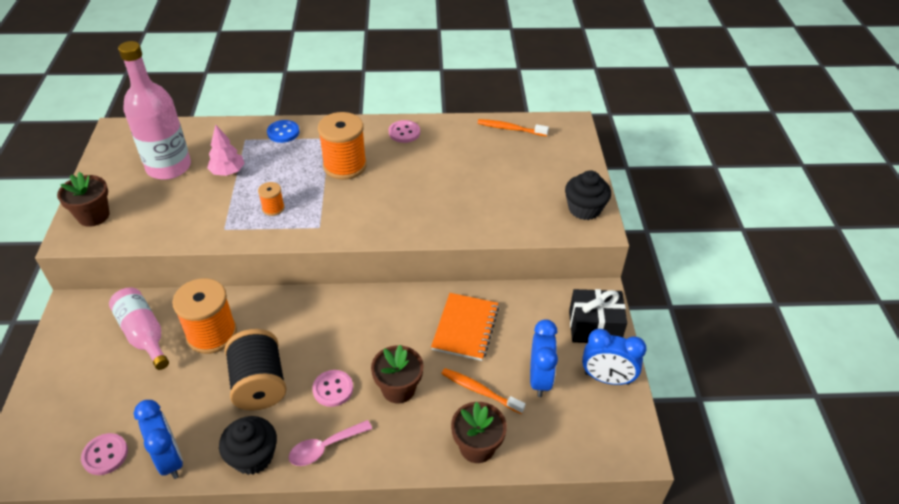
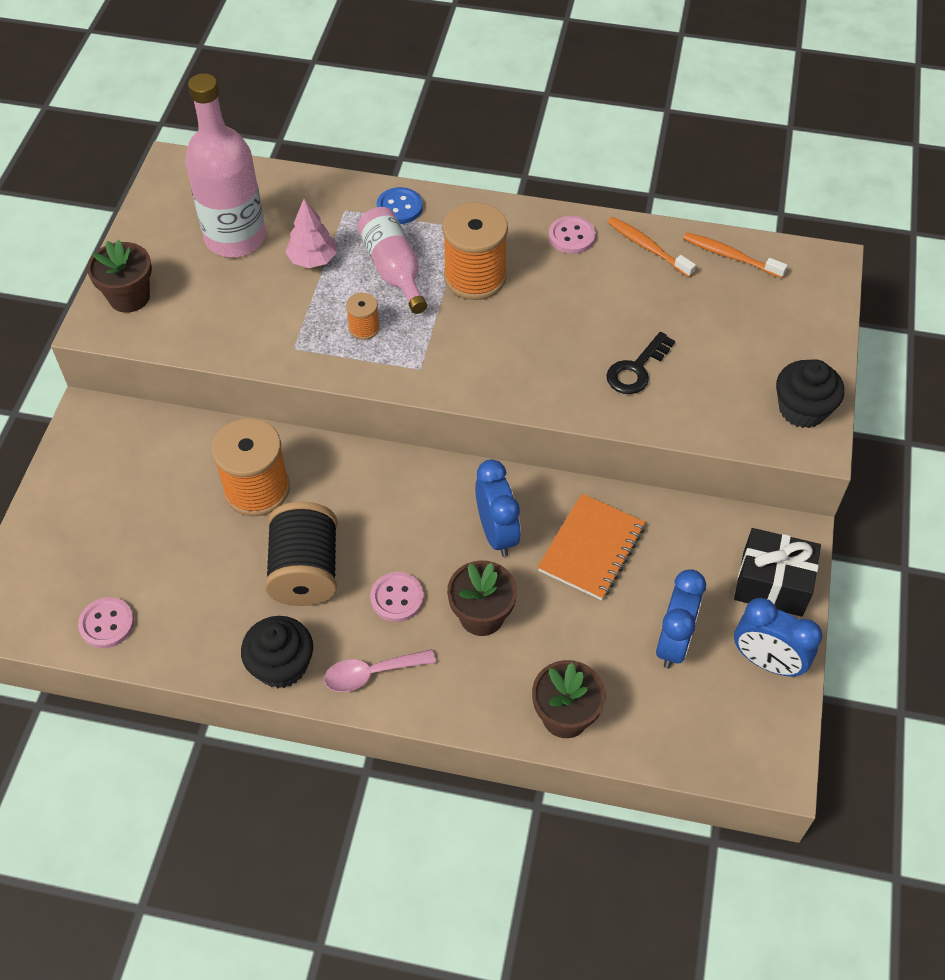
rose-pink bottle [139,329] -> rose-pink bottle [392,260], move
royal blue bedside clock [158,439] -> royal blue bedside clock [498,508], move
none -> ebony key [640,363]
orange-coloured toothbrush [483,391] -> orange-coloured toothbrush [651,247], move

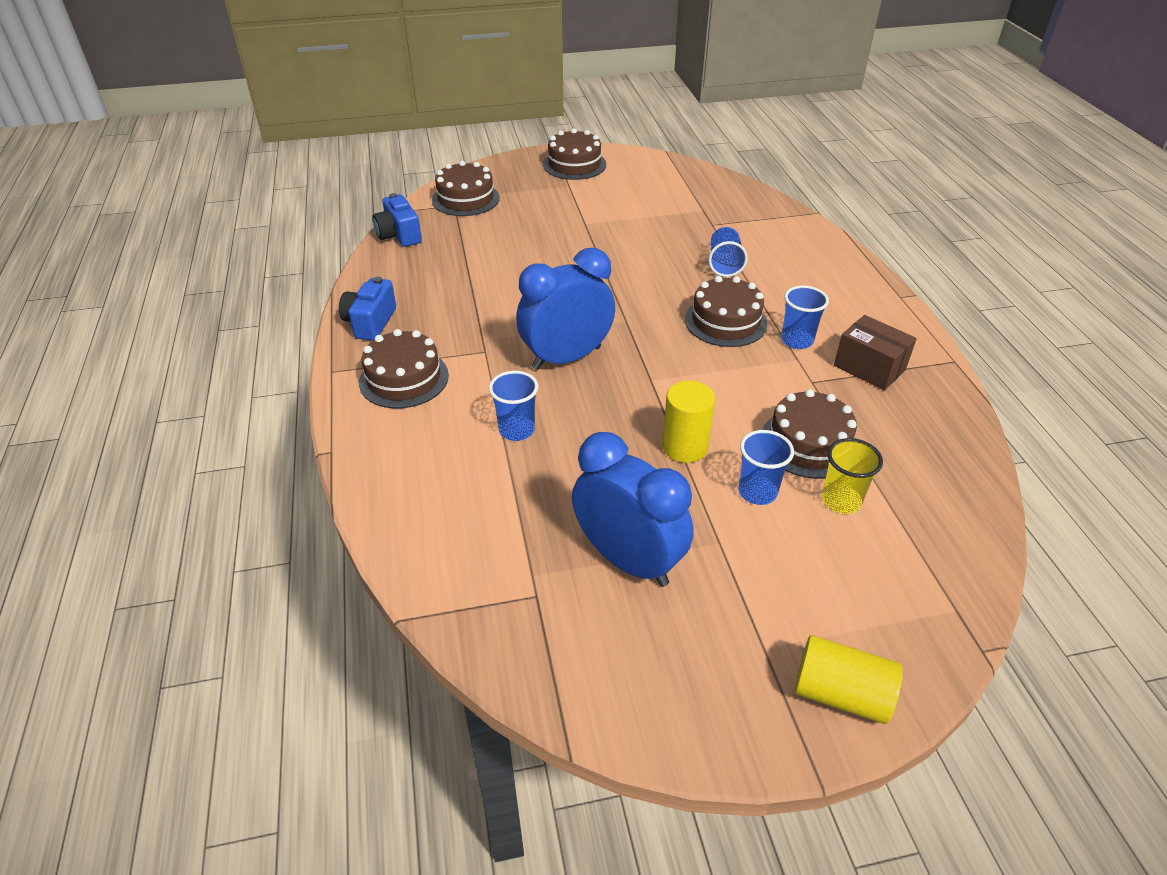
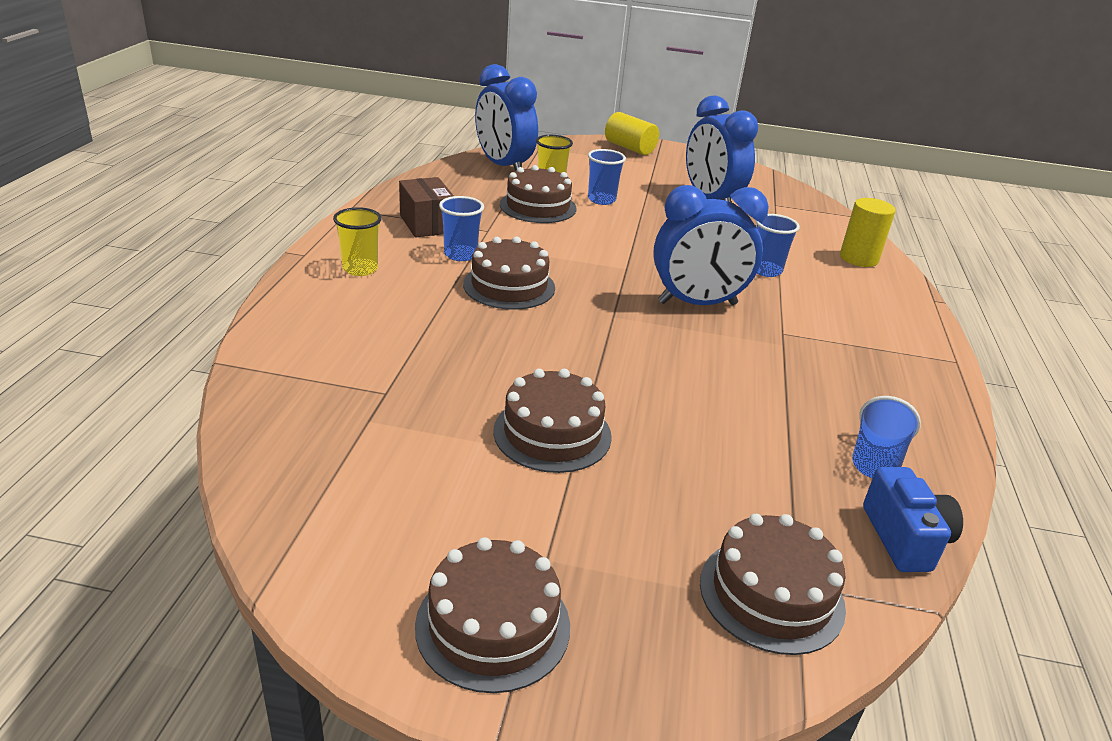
none -> bright yellow beaker [357,241]
none -> royal blue bedside clock [506,117]
dark brown gateau [404,369] -> dark brown gateau [552,421], move
bright yellow cylinder shape [688,422] -> bright yellow cylinder shape [868,232], move
royal blue beaker [728,252] -> royal blue beaker [886,437], move
royal blue compact camera [367,308] -> none

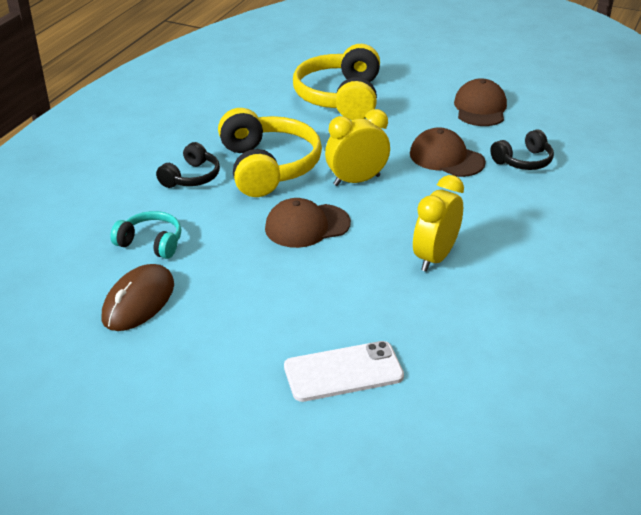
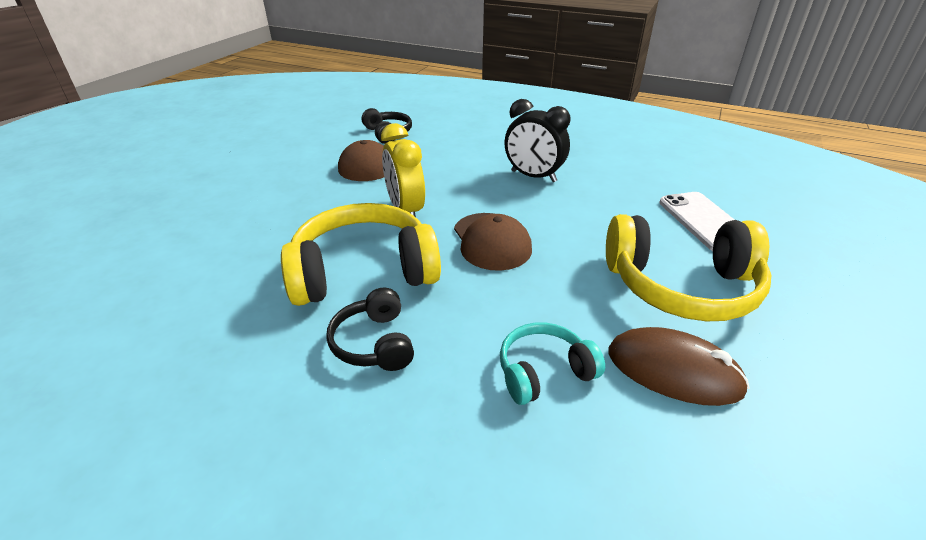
ebony headset [188,165] -> ebony headset [370,329], 135 degrees counterclockwise
teal headset [145,235] -> teal headset [552,363], 45 degrees clockwise
bright yellow bedside clock [438,223] -> ebony bedside clock [537,140]
bright yellow headset [336,82] -> bright yellow headset [688,267], move
dark brown cap [480,102] -> none

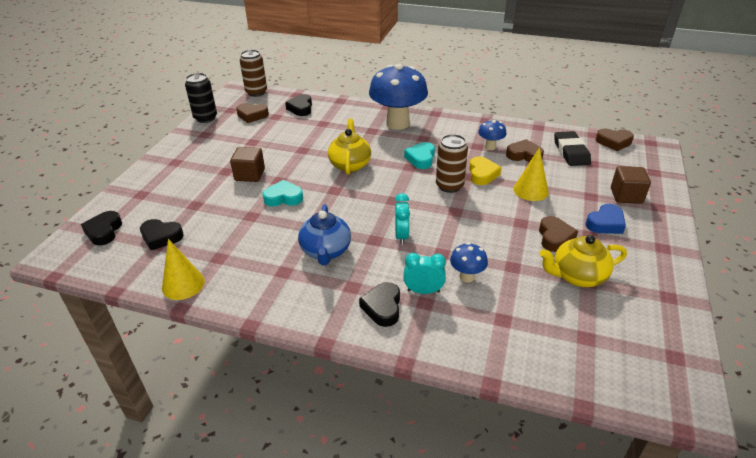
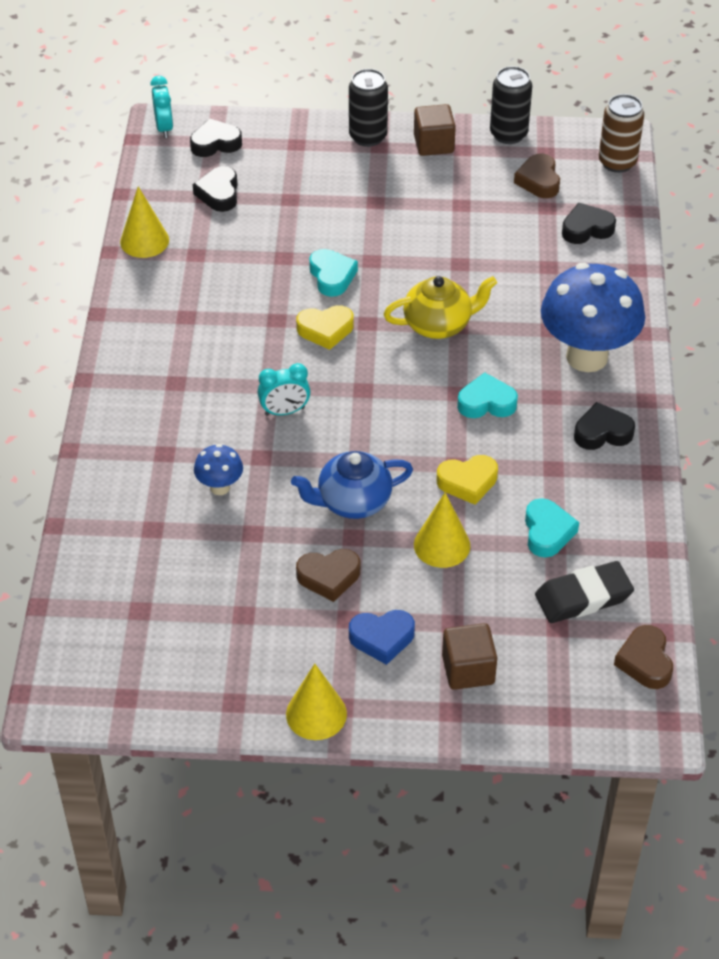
teal bedside clock [425,273] -> teal bedside clock [162,107], move
none -> bright yellow cone [316,701]
royal blue china teapot [324,234] -> royal blue china teapot [352,485], move
none -> bright yellow heart [325,327]
none -> ebony soda can [368,108]
royal blue heart [606,219] -> royal blue heart [382,637], 45 degrees counterclockwise
dark brown block [247,164] -> dark brown block [435,130], move
dark brown heart [525,150] -> teal heart [552,527]
ebony heart [379,304] -> ebony heart [604,426], move
dark brown soda can [452,163] -> none
royal blue mushroom [492,134] -> none
bright yellow china teapot [583,261] -> none

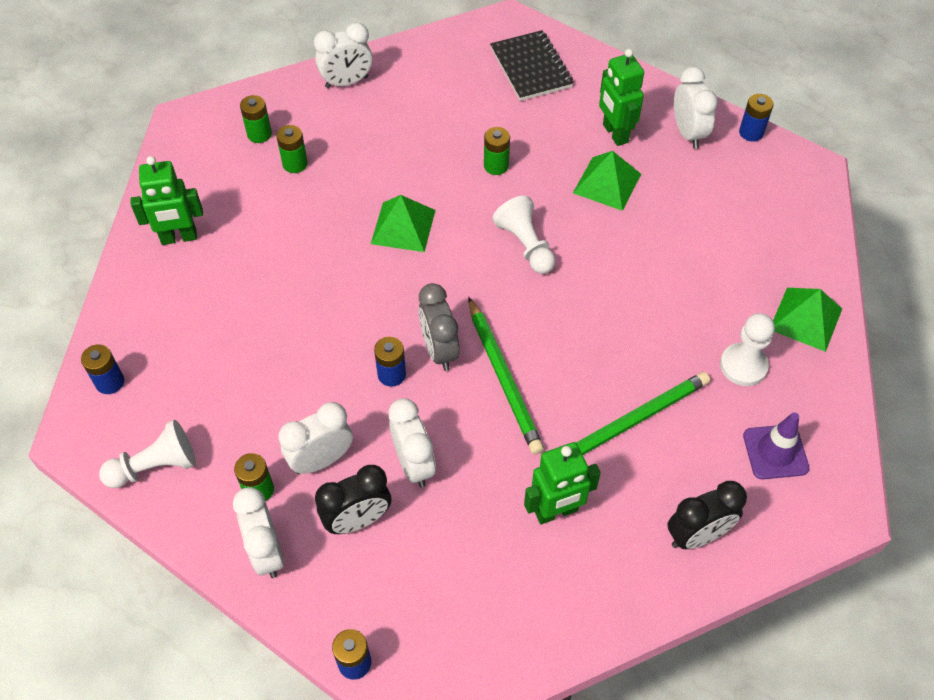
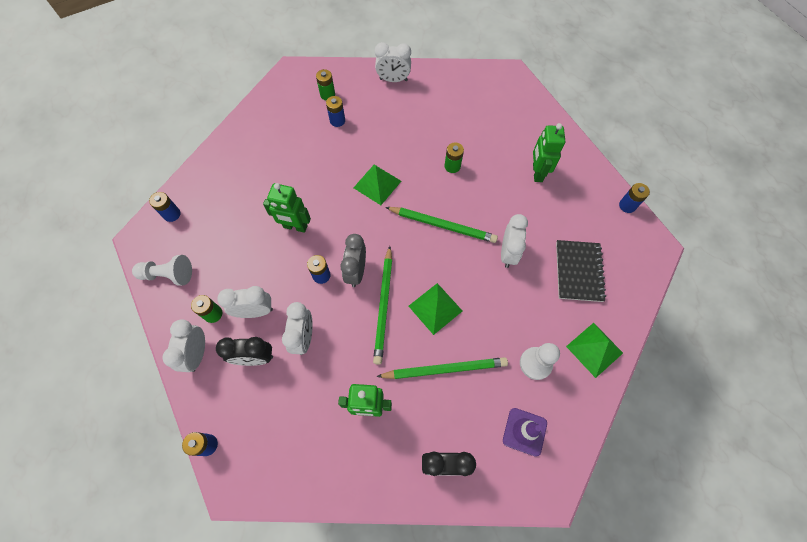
green robot [166,200] -> green robot [287,208], move
green power cell [292,149] -> royal blue power cell [335,111]
pure white pawn [524,234] -> green wooden pencil [441,225]
green solid pyramid [607,181] -> green solid pyramid [435,309], move
pure white bedside clock [696,108] -> pure white bedside clock [514,241], move
ebony notepad [532,65] -> ebony notepad [581,271], move

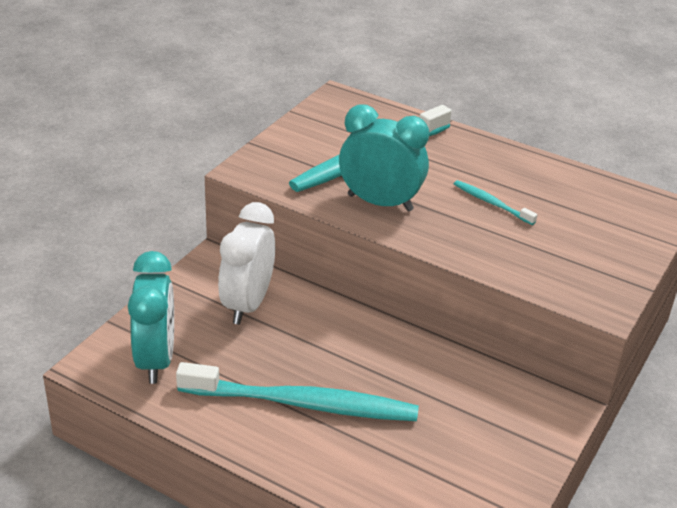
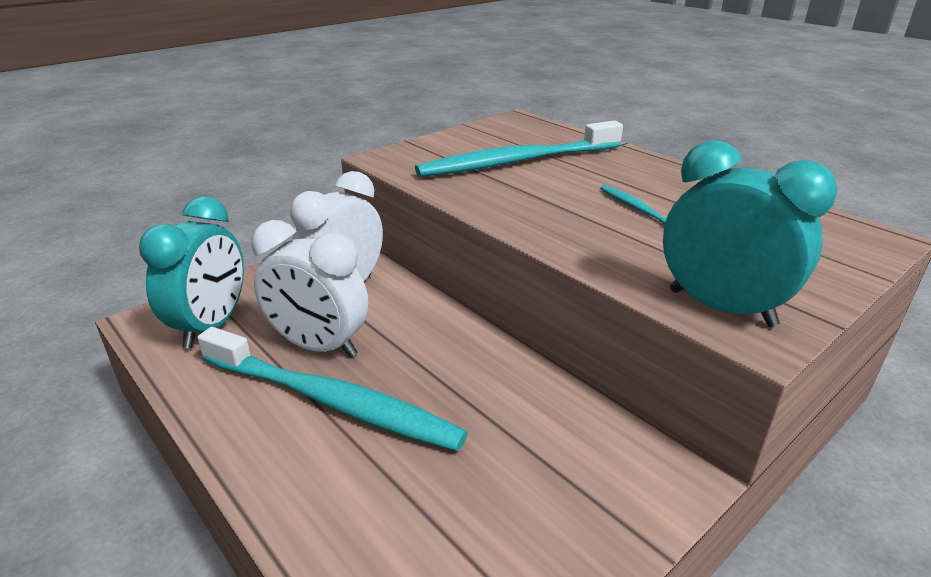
none -> pure white bedside clock [309,288]
teal bedside clock [384,158] -> teal bedside clock [750,233], move

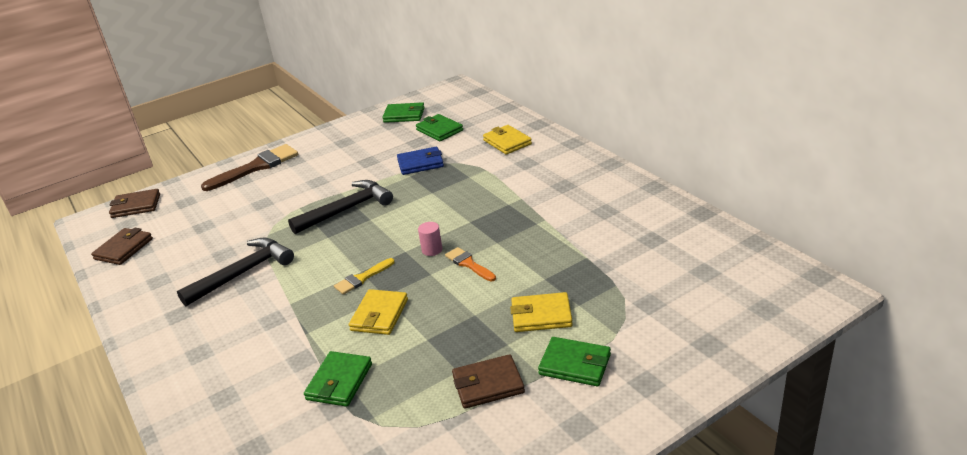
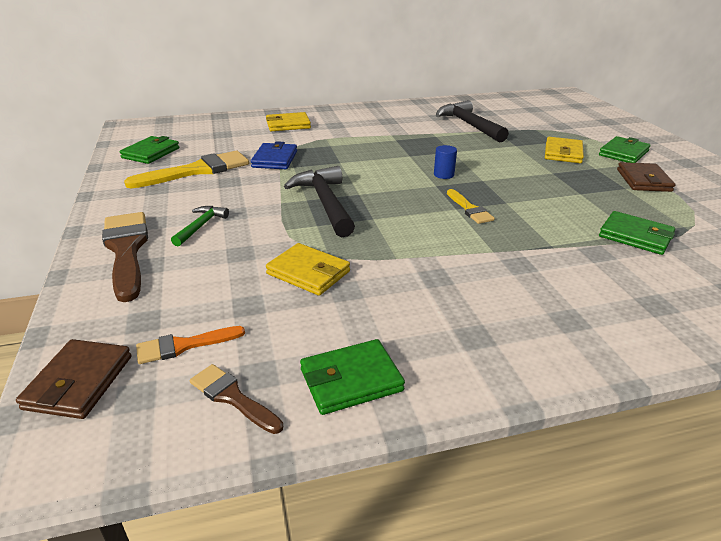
none -> bright yellow paint brush [186,169]
orange-coloured paint brush [470,264] -> orange-coloured paint brush [190,345], move
none -> green claw hammer [200,226]
dark brown card wallet [122,246] -> dark brown paint brush [236,399]
bright yellow card wallet [378,312] -> bright yellow card wallet [308,269], move
green card wallet [439,127] -> green card wallet [352,377], move
rose-pink cylinder shape [430,239] -> royal blue cylinder shape [445,162]
ebony claw hammer [235,272] -> ebony claw hammer [472,121], move

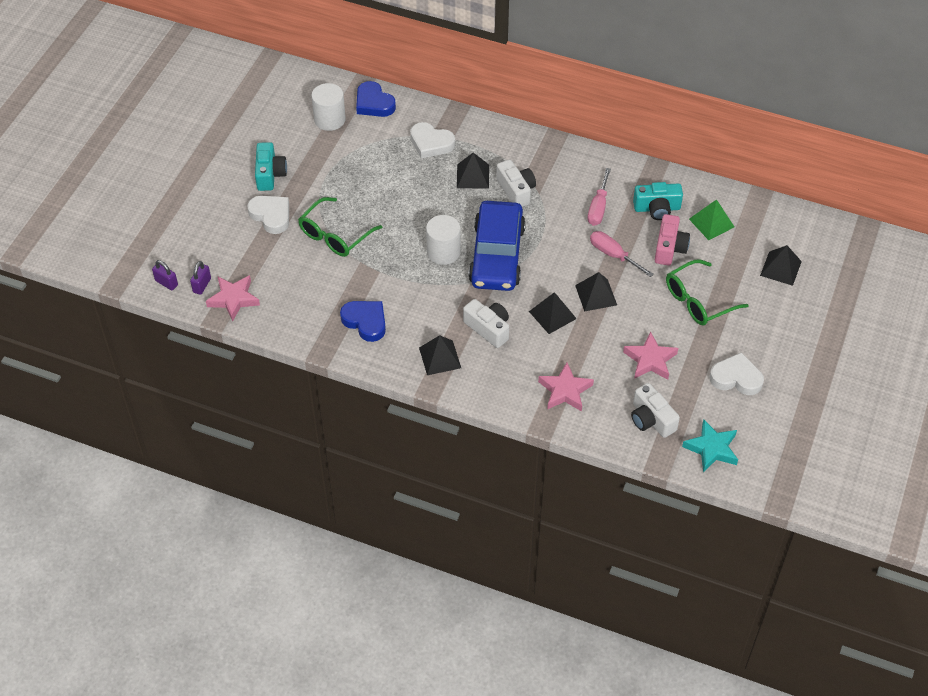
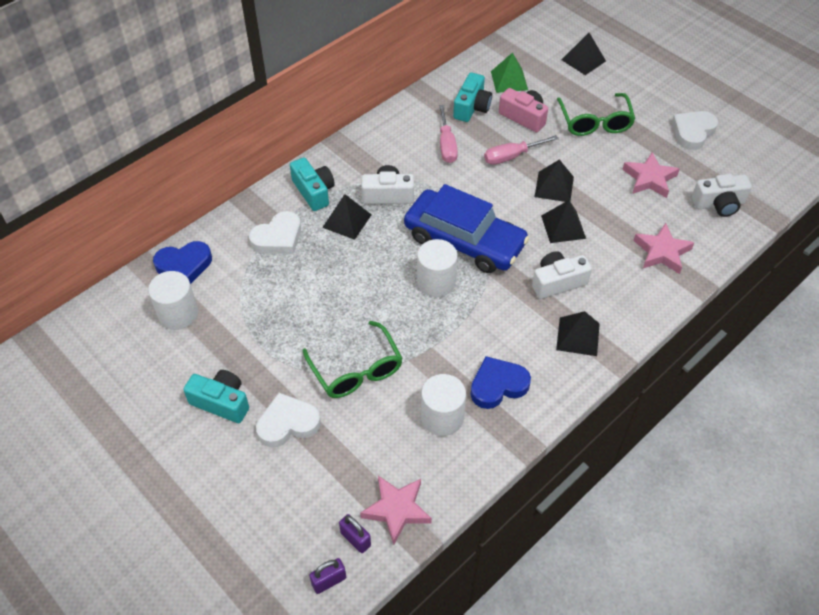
none -> teal compact camera [312,184]
none -> pure white cylinder shape [443,405]
rose-pink screwdriver [599,197] -> rose-pink screwdriver [448,134], 45 degrees clockwise
teal five-pointed star [710,445] -> none

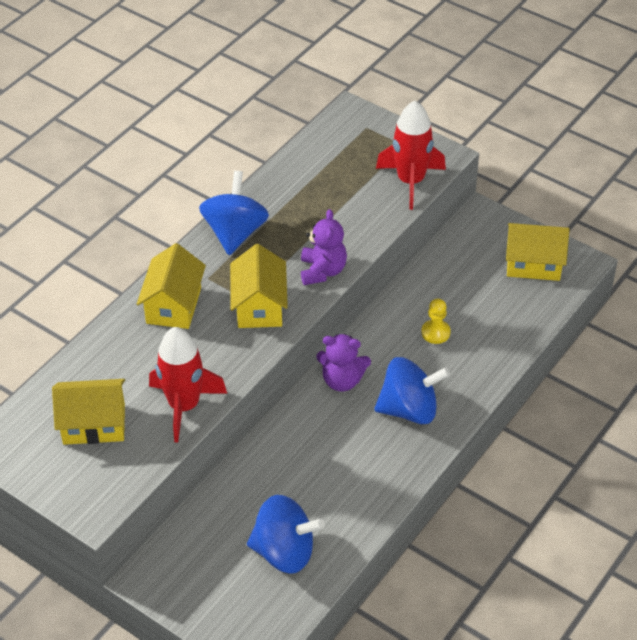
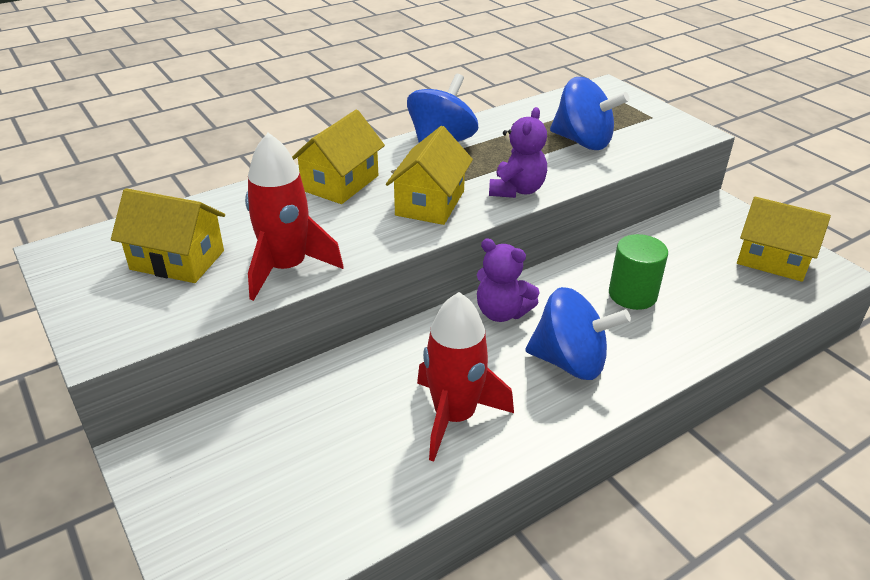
red rocket [411,155] -> red rocket [465,377], move
royal blue spinning top [286,534] -> royal blue spinning top [590,113], move
bright yellow pawn [436,321] -> green cylinder shape [638,272]

